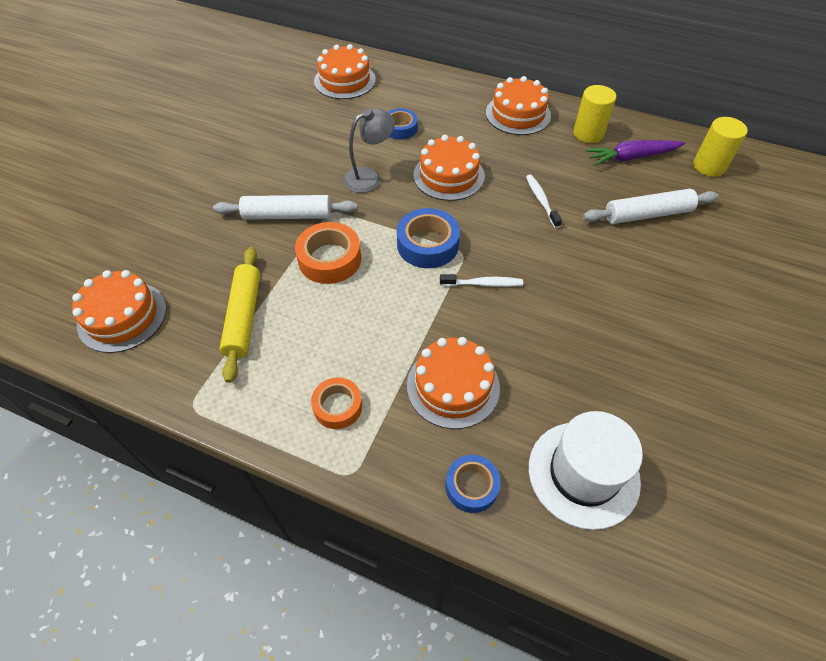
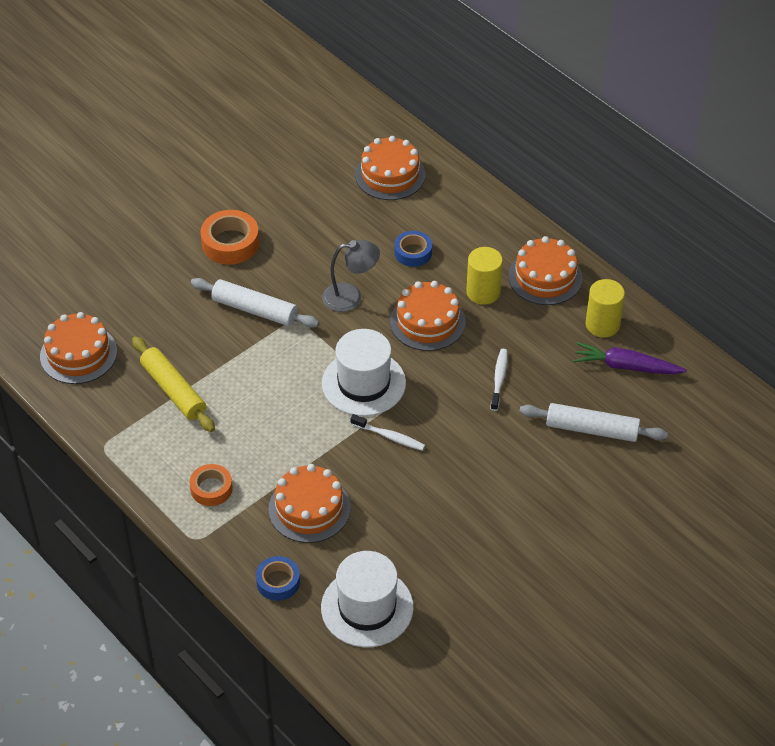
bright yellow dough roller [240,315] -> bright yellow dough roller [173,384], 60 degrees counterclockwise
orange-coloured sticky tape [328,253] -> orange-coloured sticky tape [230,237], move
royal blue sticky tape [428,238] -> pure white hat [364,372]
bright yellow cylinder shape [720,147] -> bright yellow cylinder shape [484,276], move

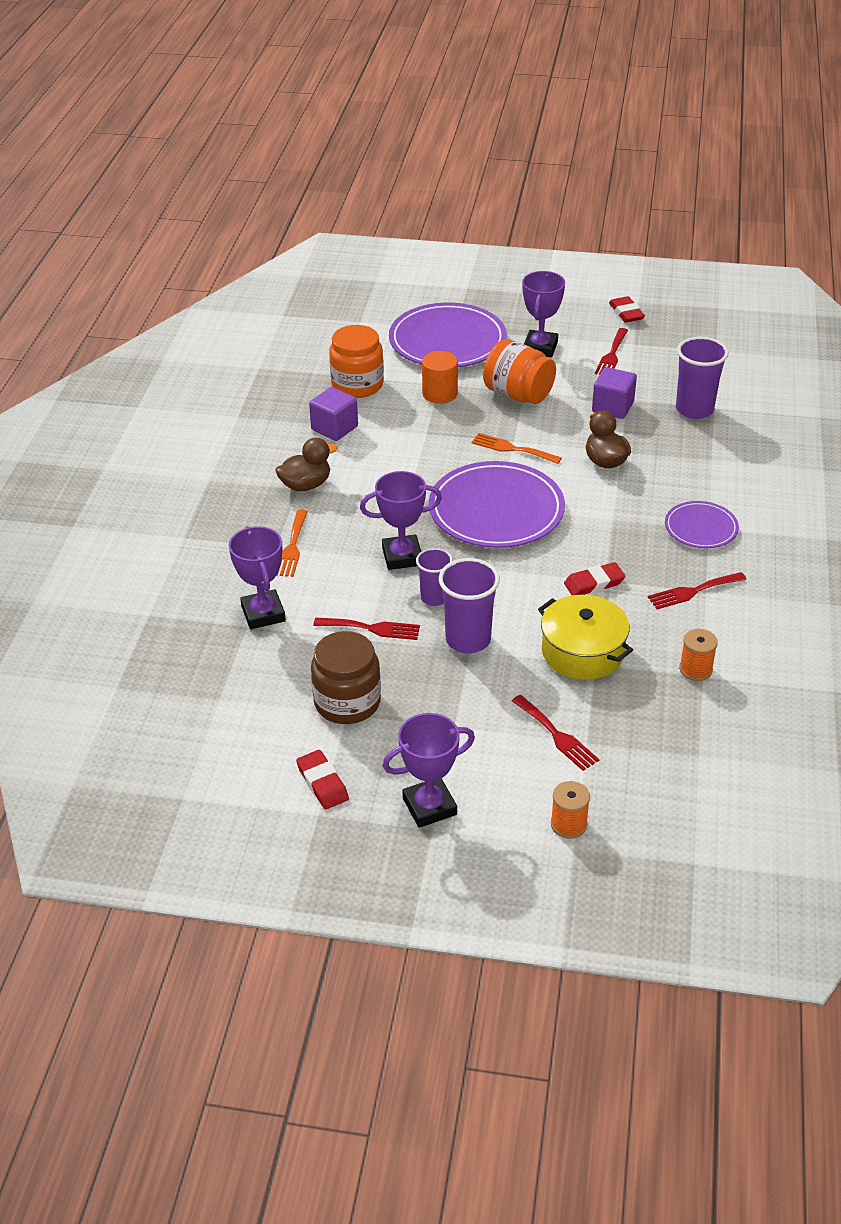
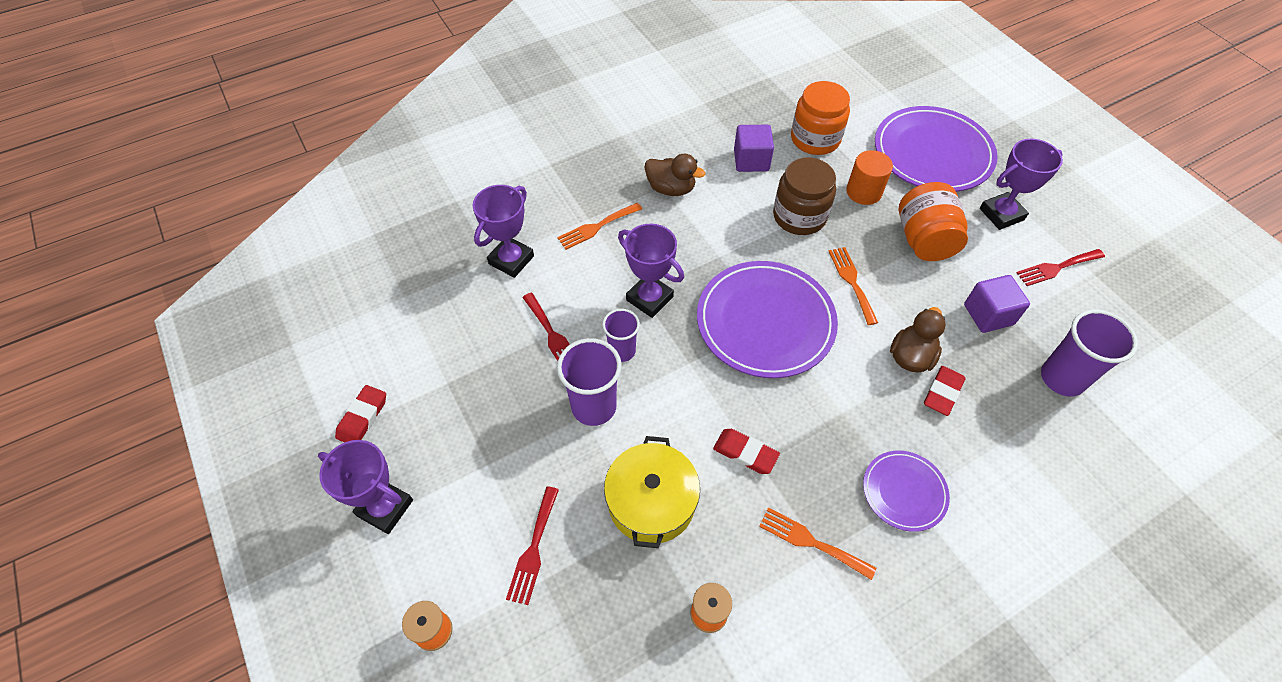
red table fork [697,590] -> orange-coloured table fork [817,543]
dark brown jam jar [346,677] -> dark brown jam jar [804,196], move
red gum eraser [627,309] -> red gum eraser [945,391], move

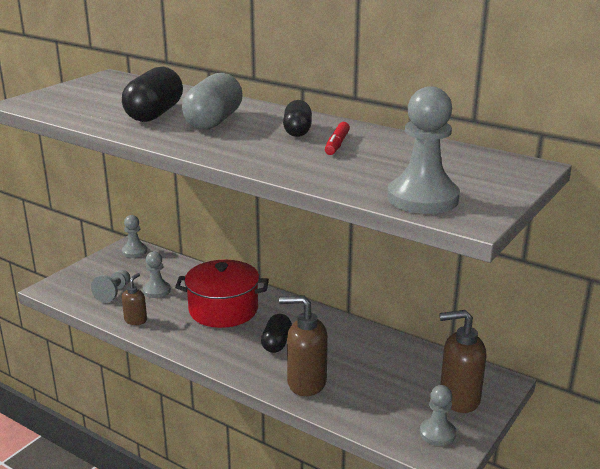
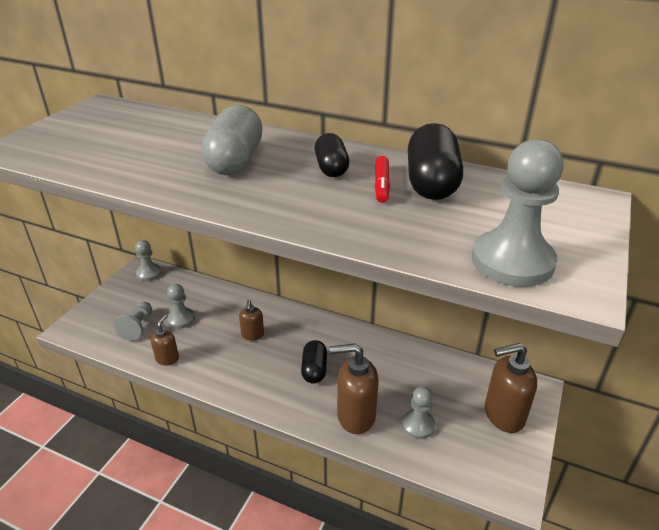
red stockpot [222,294] -> dark brown soap pump [251,320]
grey pawn [438,415] -> grey pawn [418,412], move
ebony pill [152,94] -> ebony pill [435,161], move

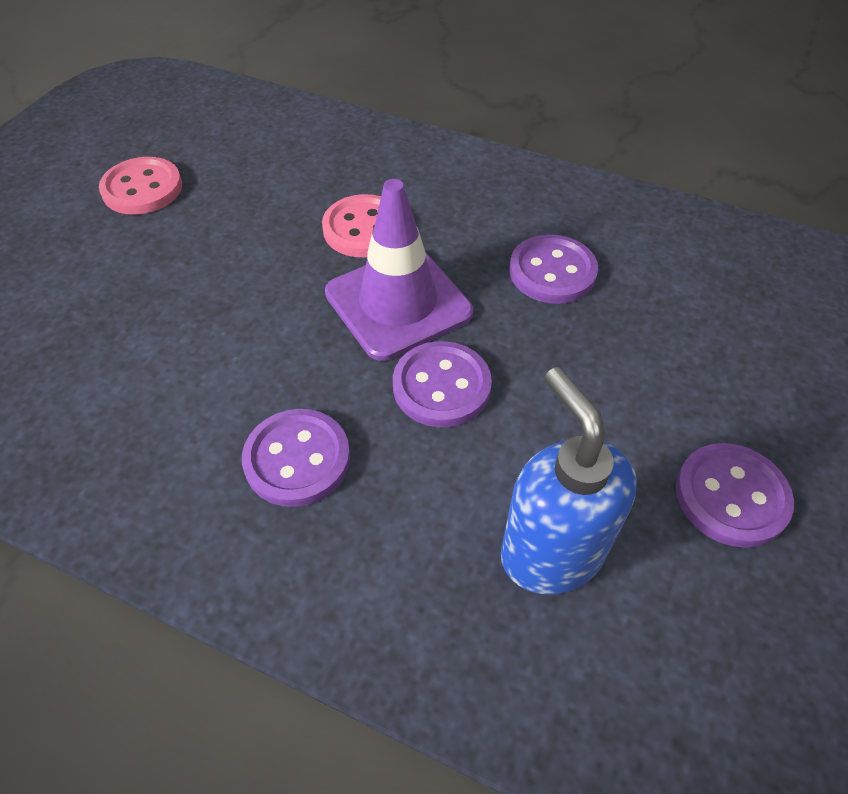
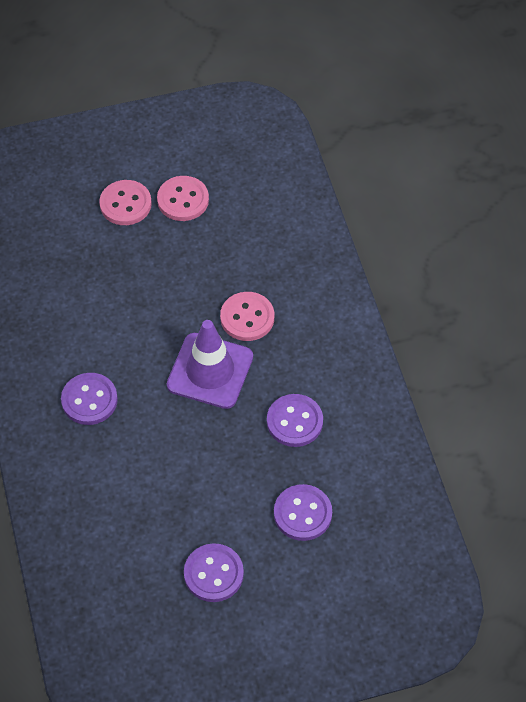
none -> rose-pink sewing button [125,202]
violet sewing button [442,384] -> violet sewing button [303,512], move
royal blue soap pump [569,481] -> none

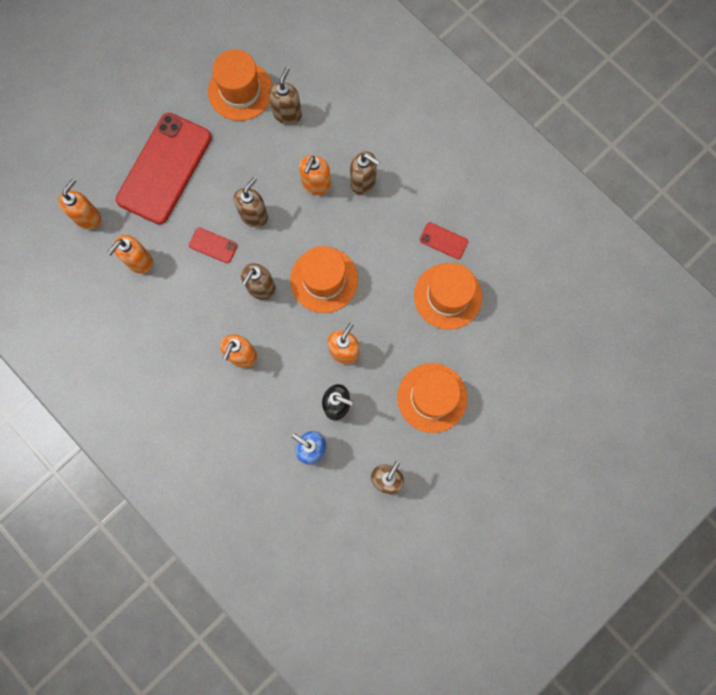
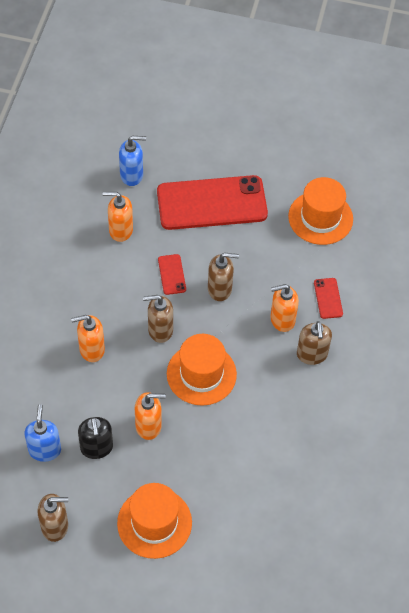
orange-coloured soap pump [79,204] -> royal blue soap pump [132,161]
red smartphone [444,240] -> red smartphone [328,298], move
dark brown soap pump [285,96] -> none
orange-coloured hat [448,296] -> none

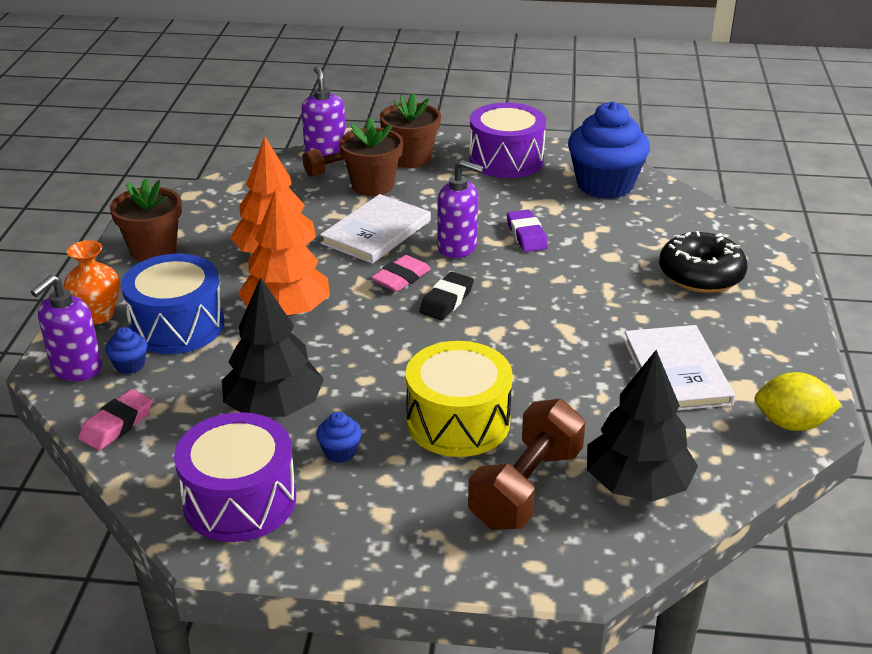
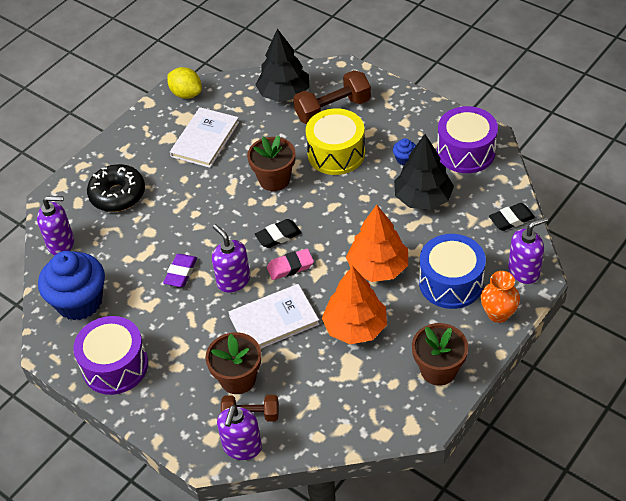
none -> violet soap pump [55,225]
dark brown flower pot [410,130] -> dark brown flower pot [271,163], move
rose-pink gum eraser [115,419] -> ebony gum eraser [512,217]
royal blue muffin [126,350] -> none

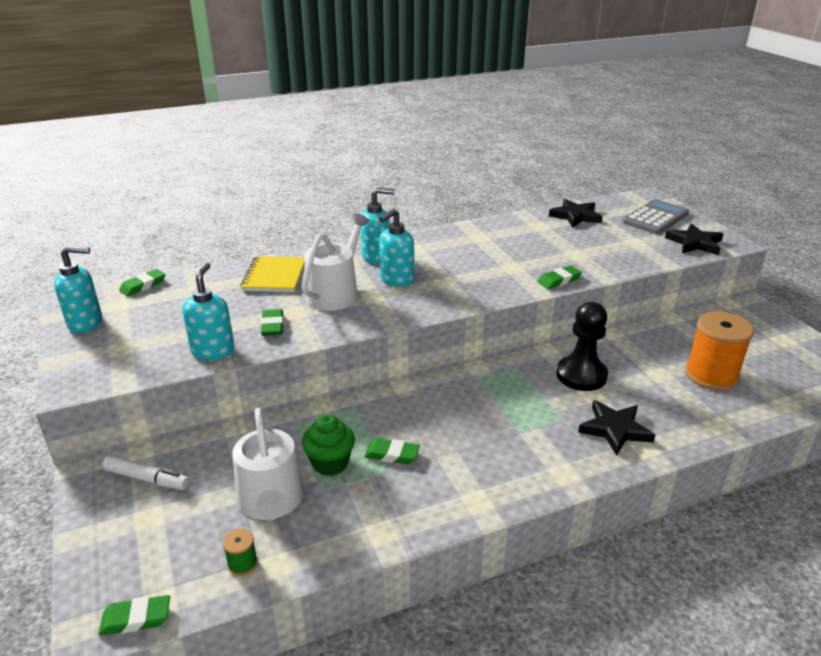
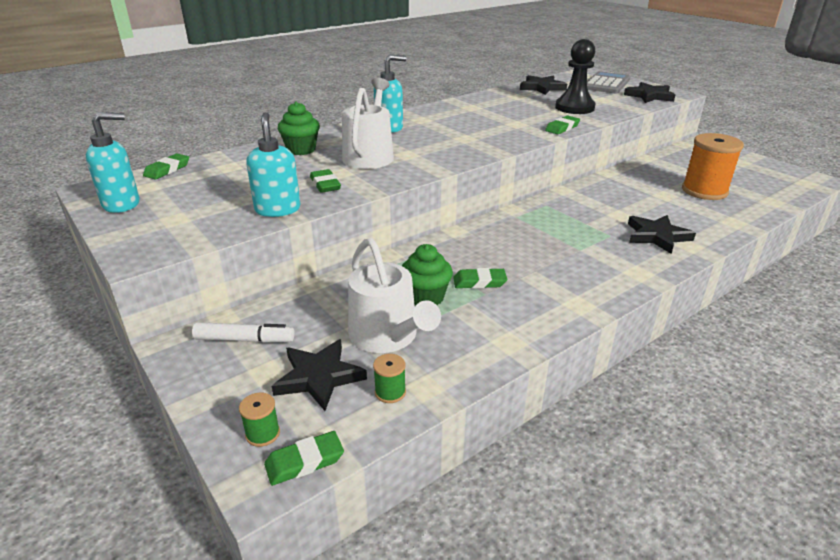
none -> green spool [259,420]
none -> ebony five-pointed star [319,375]
bright yellow notepad [272,274] -> green muffin [299,128]
ebony pawn [582,346] -> ebony pawn [575,76], move
teal soap pump [396,247] -> none

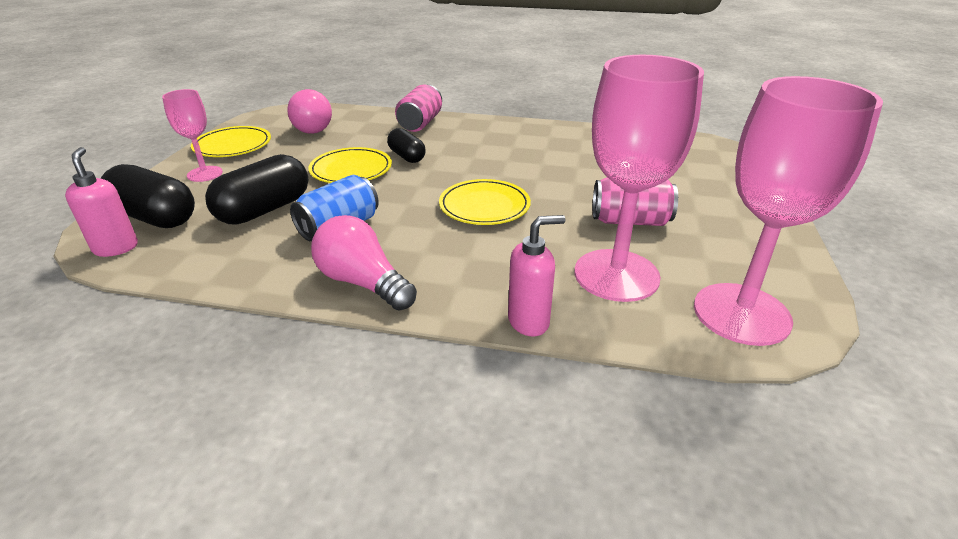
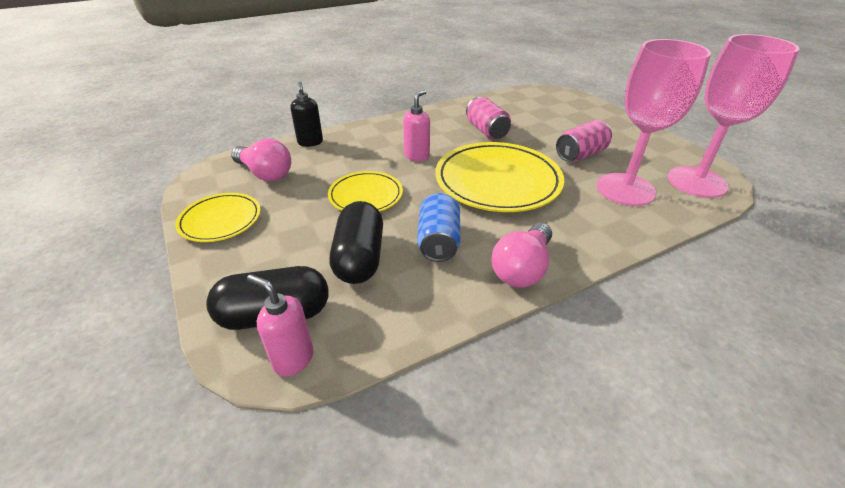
none -> ebony soap pump [306,114]
rose-pink soap pump [536,275] -> rose-pink soap pump [416,126], move
bright yellow flat dish [485,202] -> bright yellow flat dish [499,177], x1.77
rose-pink soda can [418,108] -> rose-pink soda can [488,118], move
rose-pink light bulb [364,262] -> rose-pink light bulb [521,255], 60 degrees counterclockwise
rose-pink goblet [192,135] -> none
ebony pill [406,145] -> none

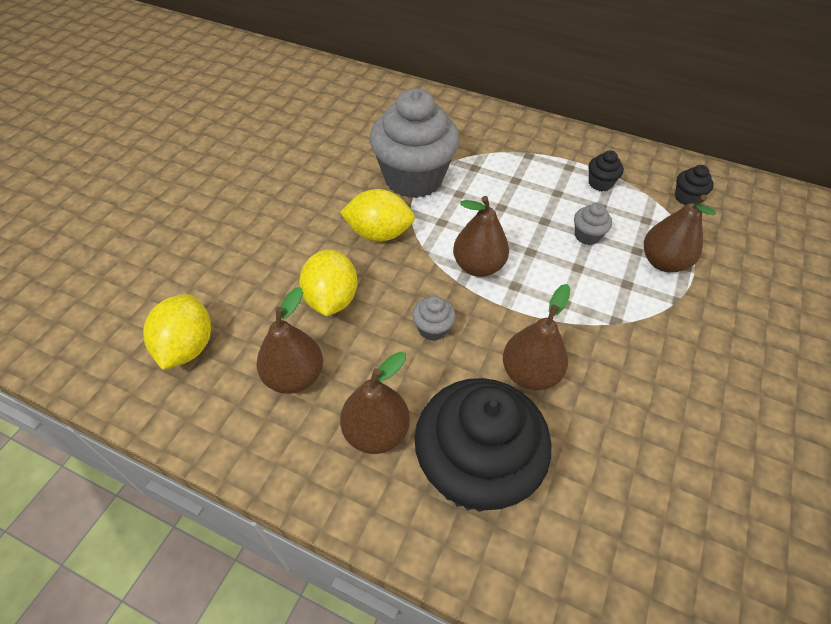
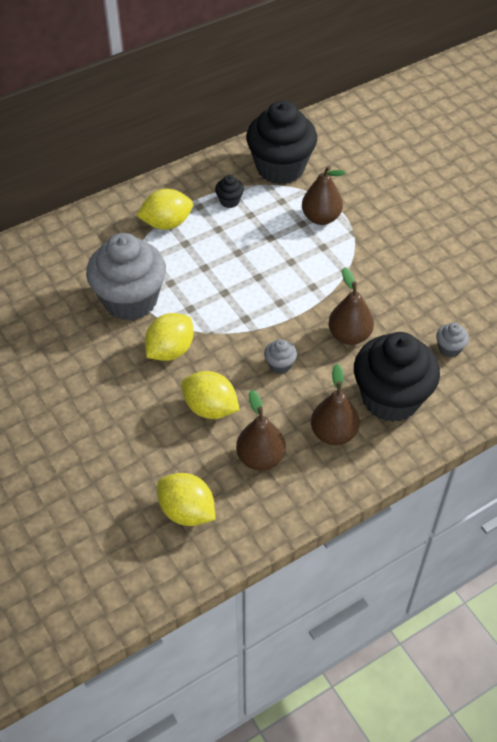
none -> bright yellow citrus fruit [165,209]
ebony muffin [694,185] -> ebony muffin [281,142], x2.49
grey muffin [593,224] -> grey muffin [452,340], move
dark brown toy pear [481,236] -> none

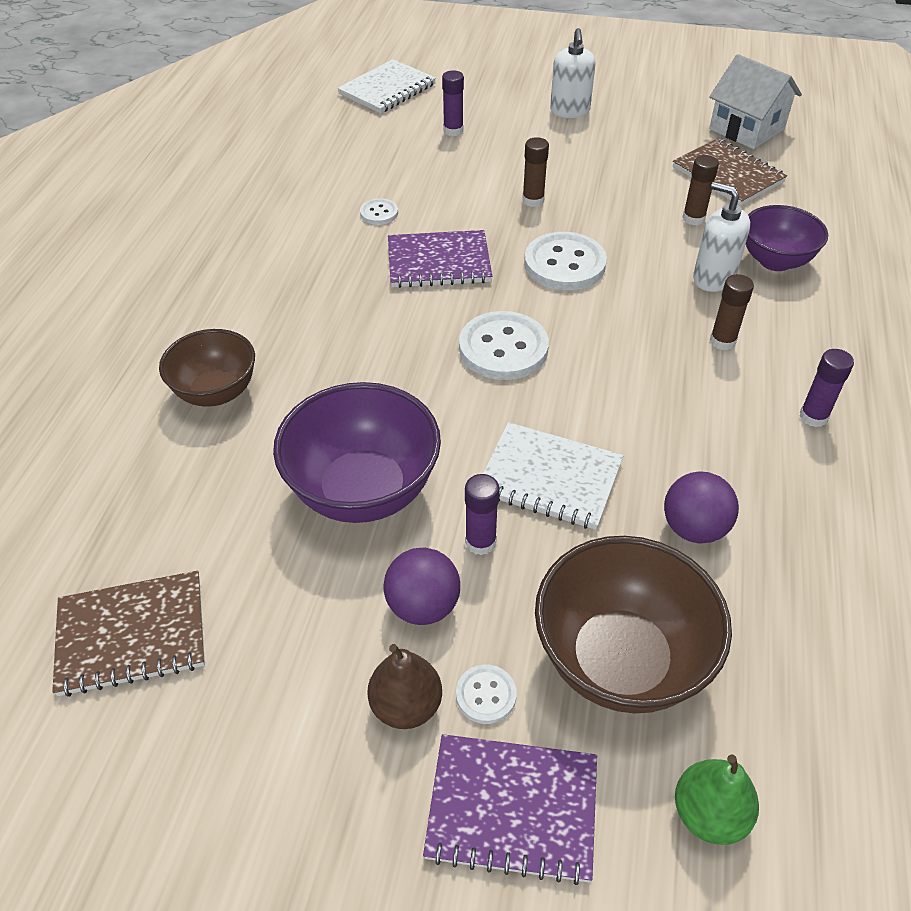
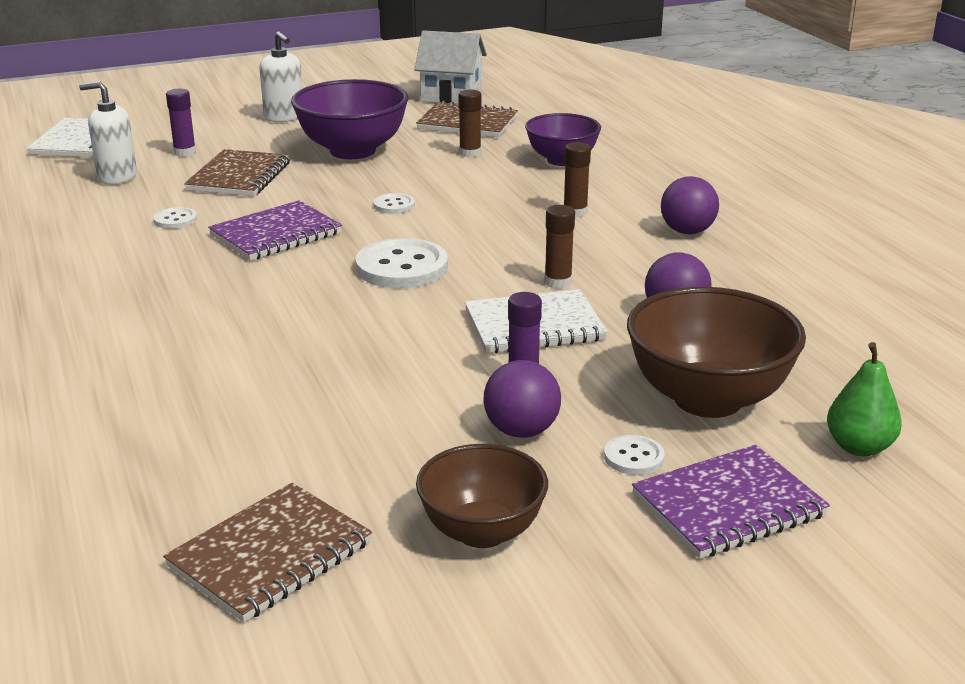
pure white soap pump [721,237] -> pure white soap pump [108,133], move
none -> dark brown notepad [237,172]
violet bowl [357,452] -> violet bowl [349,119], move
pure white sewing button [565,261] -> pure white sewing button [394,203], x0.50
dark brown bowl [207,368] -> dark brown bowl [482,496], move
dark brown glue stick [535,172] -> dark brown glue stick [559,247], move
violet glue stick [826,388] -> violet sphere [690,205]
dark brown toy pear [405,686] -> none

